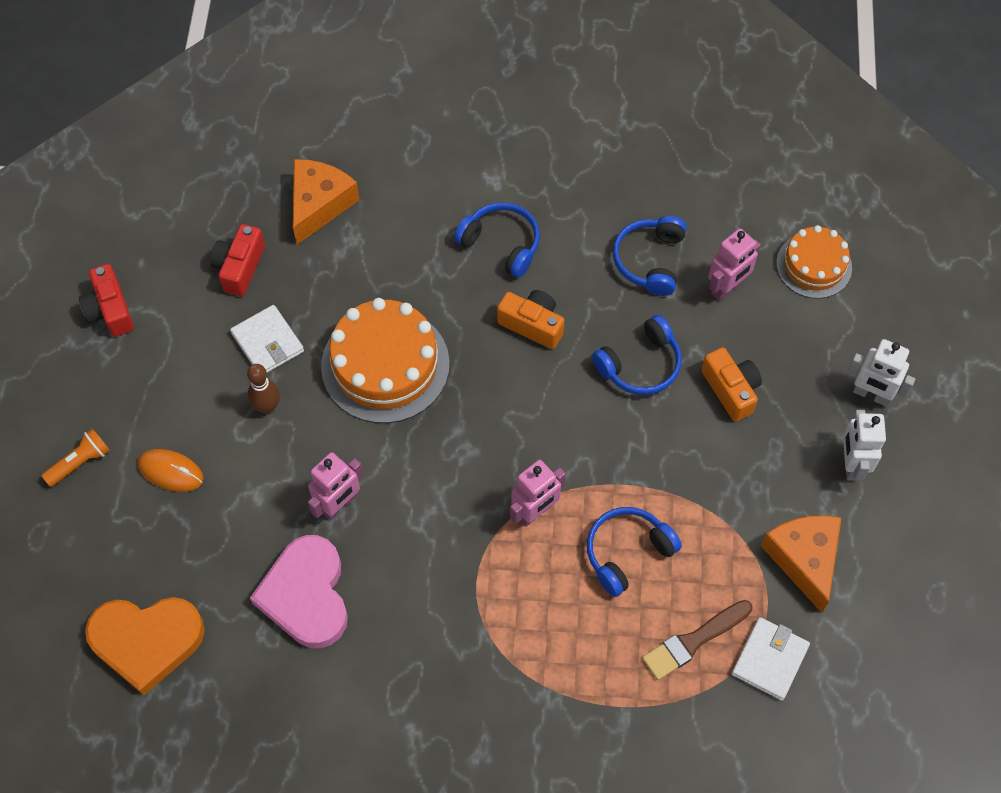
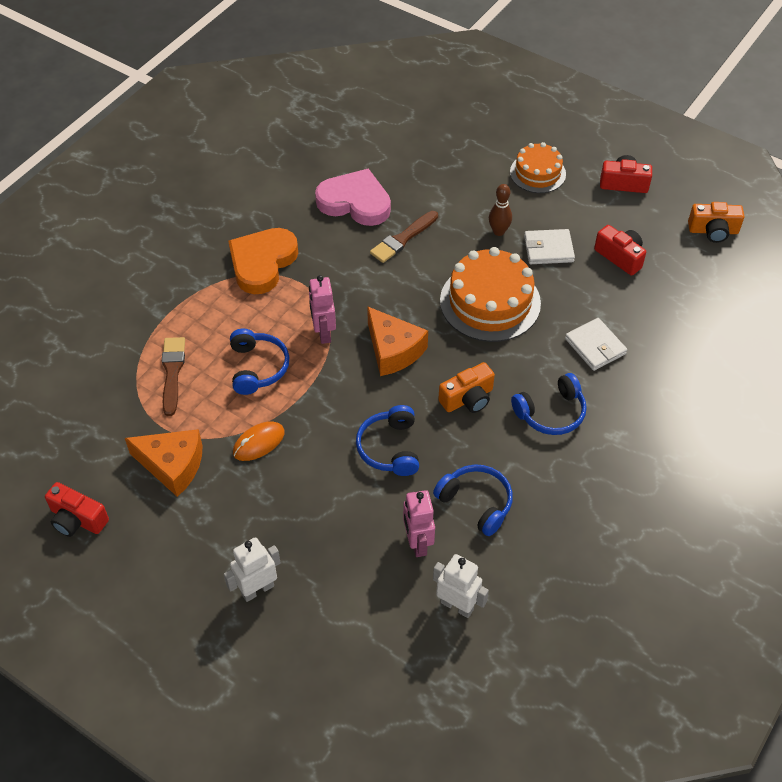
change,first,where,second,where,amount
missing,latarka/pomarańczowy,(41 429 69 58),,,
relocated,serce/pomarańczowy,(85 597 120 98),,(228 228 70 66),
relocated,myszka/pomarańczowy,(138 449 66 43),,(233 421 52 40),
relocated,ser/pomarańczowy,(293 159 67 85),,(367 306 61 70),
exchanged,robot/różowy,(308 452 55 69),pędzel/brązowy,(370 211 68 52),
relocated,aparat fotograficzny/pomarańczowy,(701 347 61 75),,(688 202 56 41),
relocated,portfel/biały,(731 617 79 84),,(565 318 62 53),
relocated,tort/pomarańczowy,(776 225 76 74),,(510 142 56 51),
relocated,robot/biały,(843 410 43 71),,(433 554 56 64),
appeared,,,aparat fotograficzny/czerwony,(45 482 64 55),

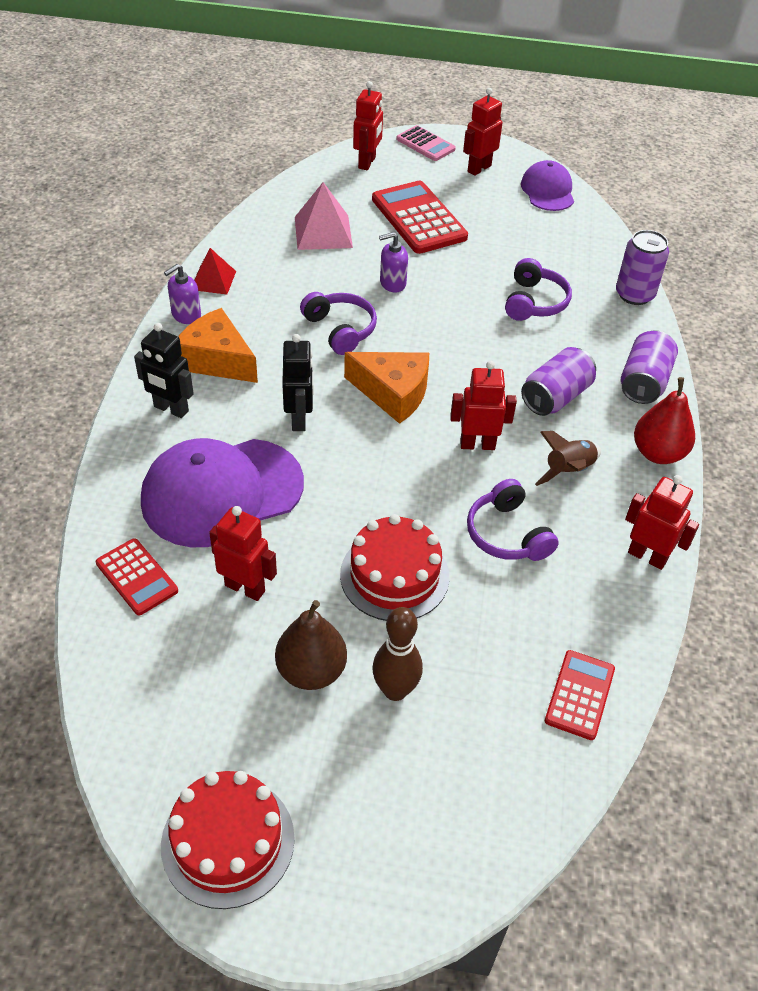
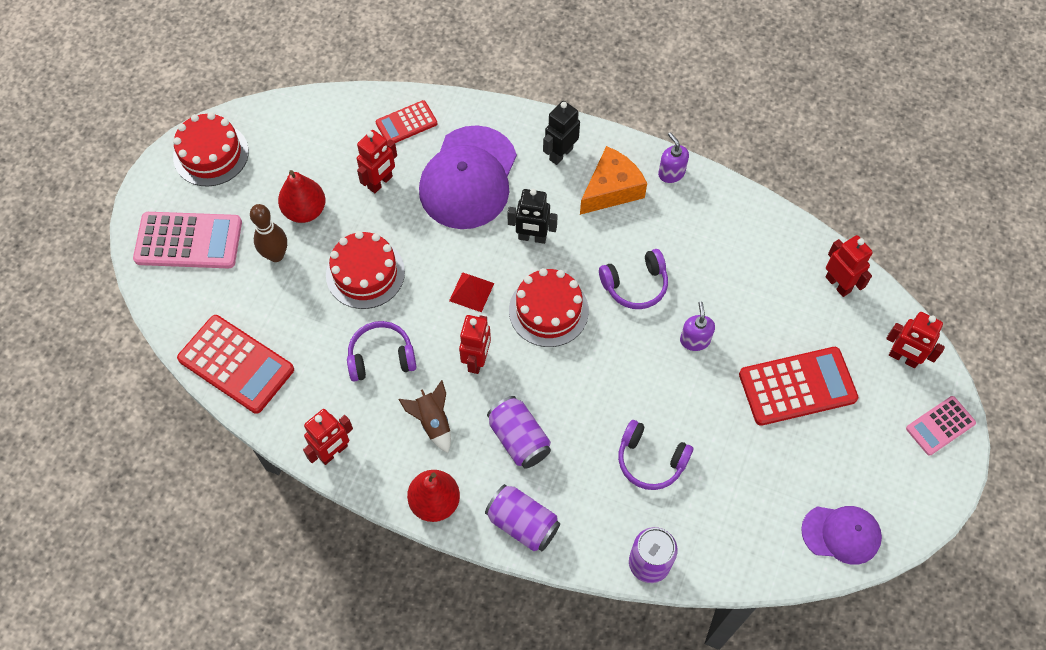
change,first,where,second,where,amount
spun,czapka/fioletowy,(141 438 163 109),,(419 125 98 104),150 degrees counterclockwise
relocated,piramida/czerwony,(194 248 42 47),,(449 272 45 40),
colour,gruszka/brązowy,(275 600 72 90),gruszka/czerwony,(278 170 47 53),
missing,piramida/różowy,(295 182 58 68),,,
exchanged,ser/pomarańczowy,(344 352 85 72),tort/czerwony,(509 268 80 79),
relocated,robot/czerwony,(463 88 39 88),,(825 235 48 62),
size,kalkulator/czerwony,(545 650 70 90),,(177 315 117 99),x1.72
appeared,,,kalkulator/różowy,(133 212 109 56),

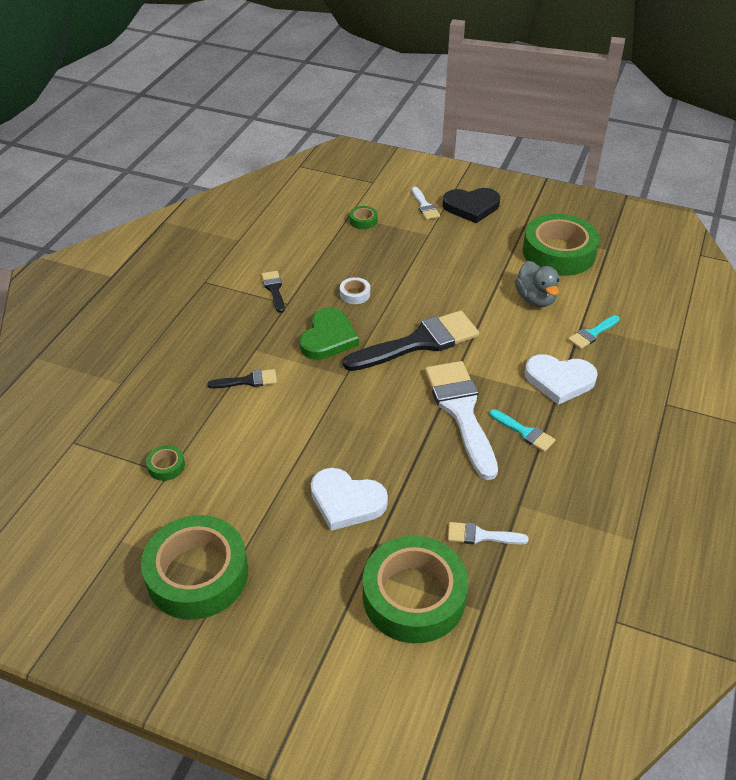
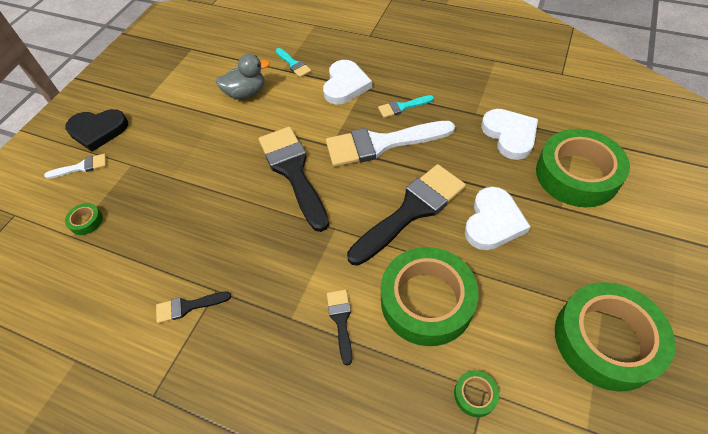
change,first,where,second,where,amount
missing,serce/zielony,(299 308 60 52),,,
missing,taśma klejąca/biały,(340 277 30 27),,,
spun,serce/czarny,(443 188 57 35),,(65 109 63 43),90 degrees clockwise
exchanged,pędzel/biały,(448 522 81 22),serce/biały,(481 109 57 51),
spun,pędzel/turkusowy,(489 409 66 43),,(378 95 56 23),150 degrees counterclockwise
relocated,taśma klejąca/zielony,(523 214 76 62),,(381 247 97 99),
appeared,,,pędzel/czarny,(347 164 119 102),

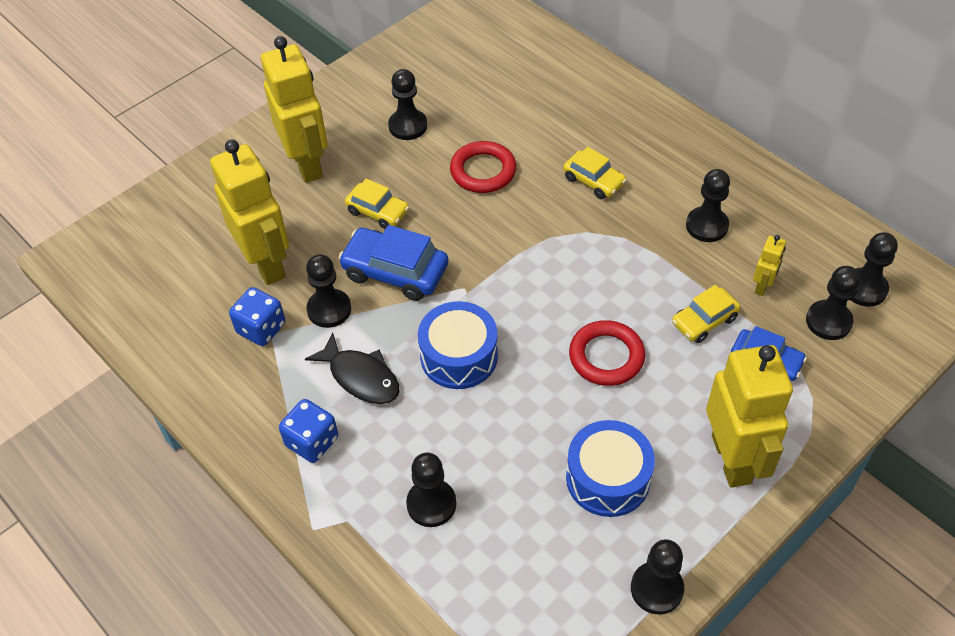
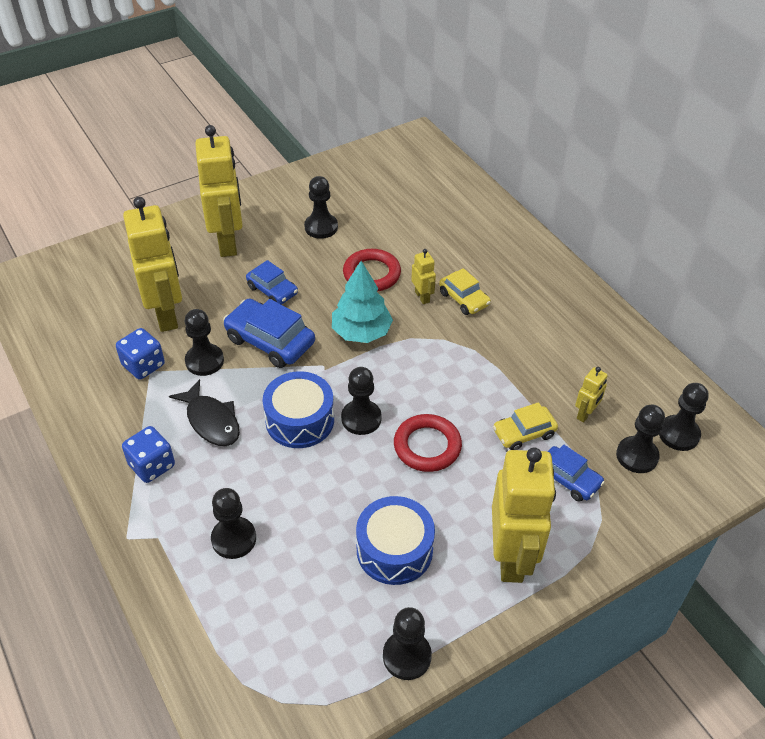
change,first,where,second,where,amount
colour,samochód/żółty,(345 178 64 51),samochód/niebieski,(246 260 52 44),
relocated,pionek/czarny,(686 169 44 73),,(341 367 41 68),
appeared,,,drzewko/turkusowy,(332 261 61 82),
appeared,,,robot/żółty,(411 249 25 55),

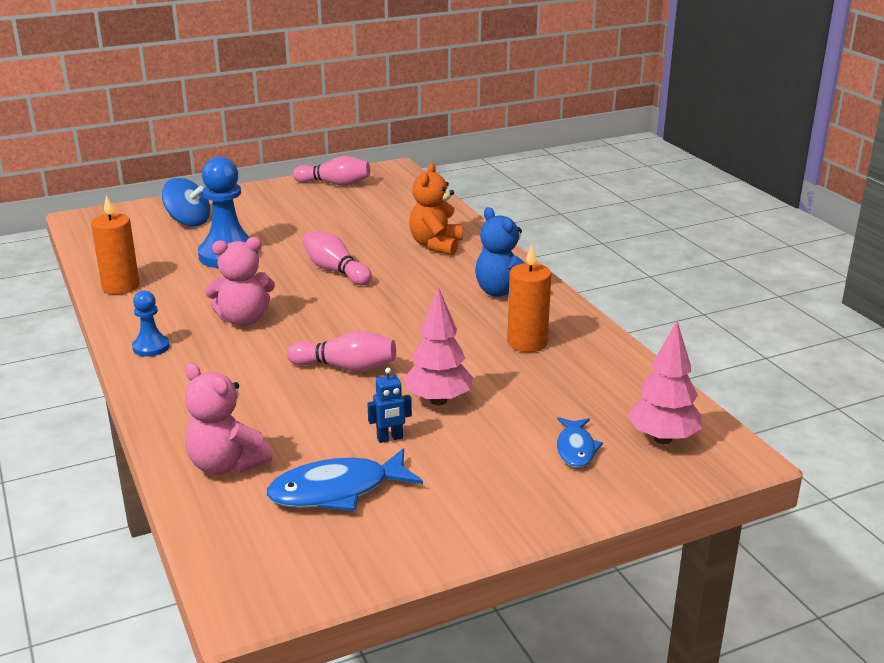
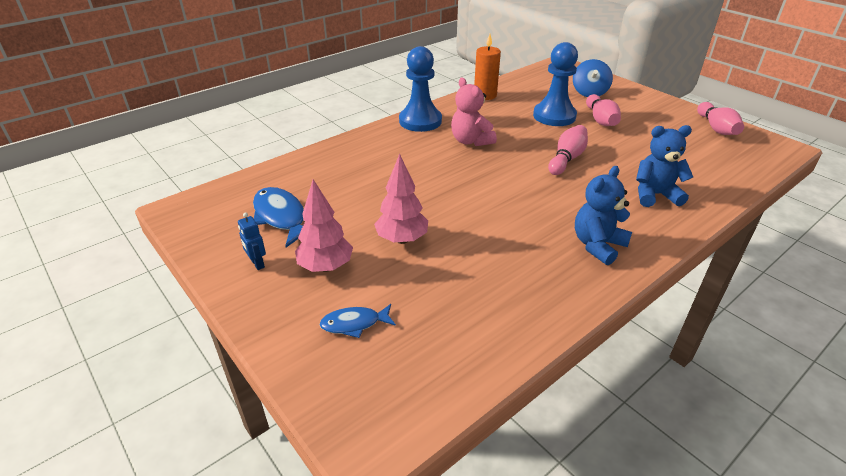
change,first,where,second,where,amount
size,pionek/niebieski,(132 290 38 67),,(399 46 43 86),x1.93
missing,miś/różowy,(185 363 87 112),,,
relocated,kręgiel/różowy,(287 330 109 42),,(586 94 35 32),
relocated,robot/niebieski,(367 368 45 75),,(238 212 28 58),
colour,miś/pomarańczowy,(409 163 54 92),miś/niebieski,(636 125 57 82),
missing,świeca/pomarańczowy,(507 245 44 107),,,
relocated,drzewko/różowy,(628 321 74 123),,(295 179 58 93),

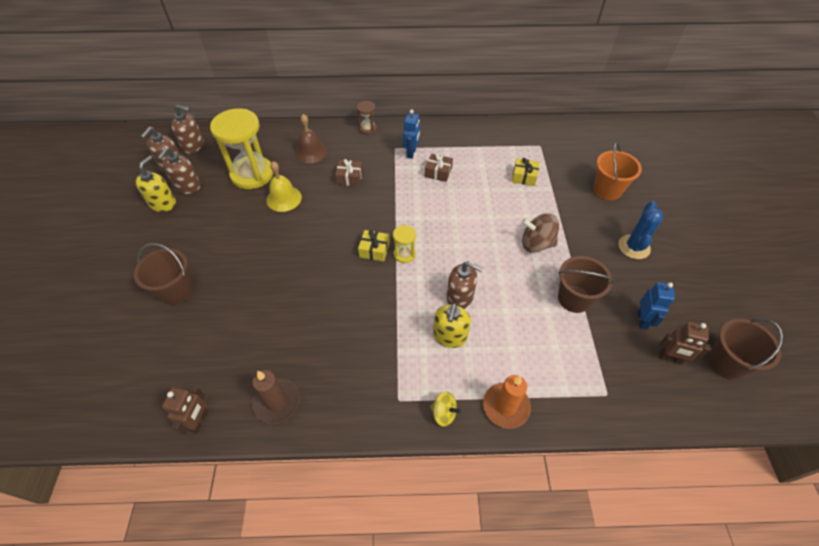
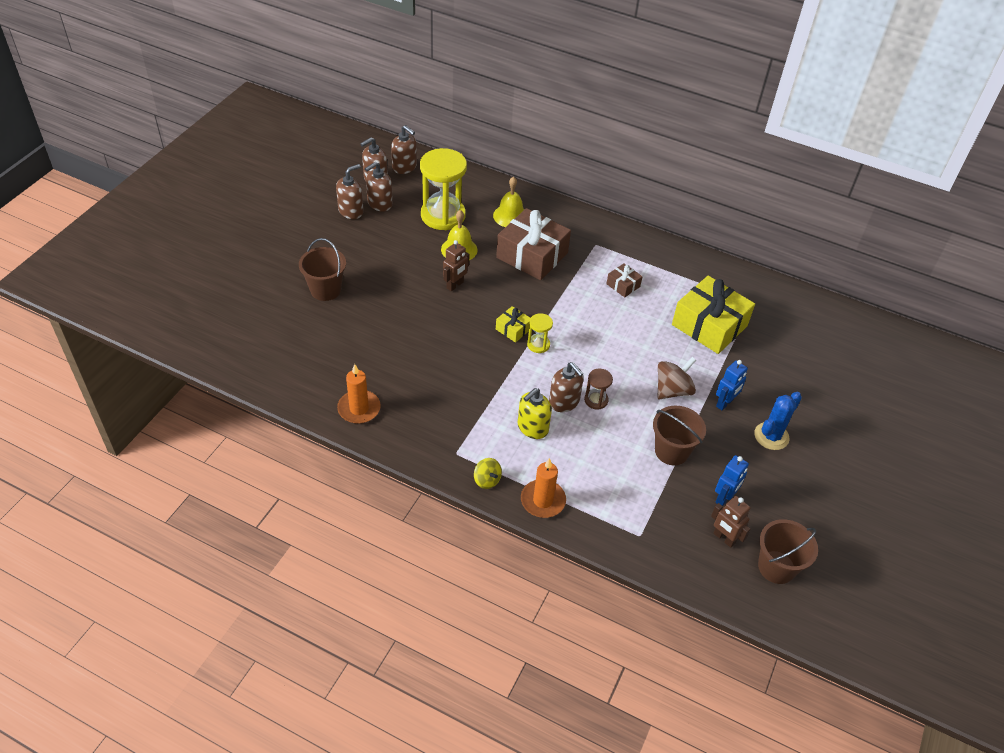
change,first,where,second,where,amount
colour,dozownik mydła/żółty,(136 156 40 56),dozownik mydła/brązowy,(336 164 28 55),
relocated,robot/brązowy,(162 386 46 49),,(443 240 27 51),
colour,świeca/brązowy,(252 370 48 54),świeca/pomarańczowy,(337 364 44 60),
colour,dzwonek/brązowy,(295 114 32 49),dzwonek/żółty,(493 176 31 51),
size,prezent/brązowy,(335 159 28 27),,(496 208 75 72),x2.18
relocated,klepsydra/brązowy,(357 101 20 34),,(584 369 29 40),
relocated,robot/niebieski,(403 110 17 49),,(716 360 32 50),
size,prezent/żółty,(512 158 27 28),,(672 276 83 78),x2.18
spun,bączek/brązowy,(522 213 37 40),,(657 357 39 43),105 degrees clockwise
missing,wiadro/pomarańczowy,(594 142 48 58),,,

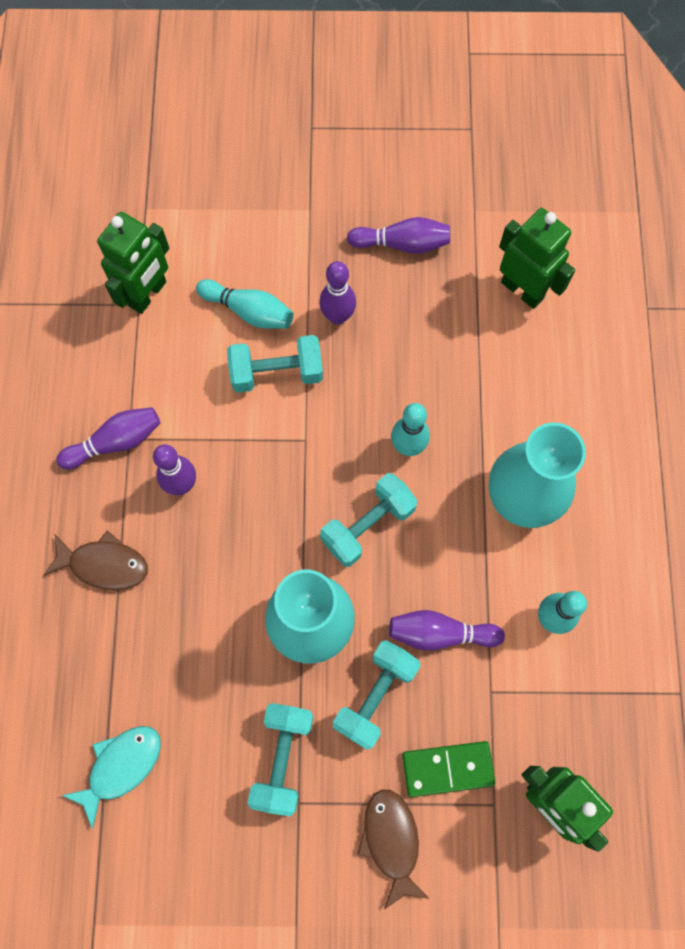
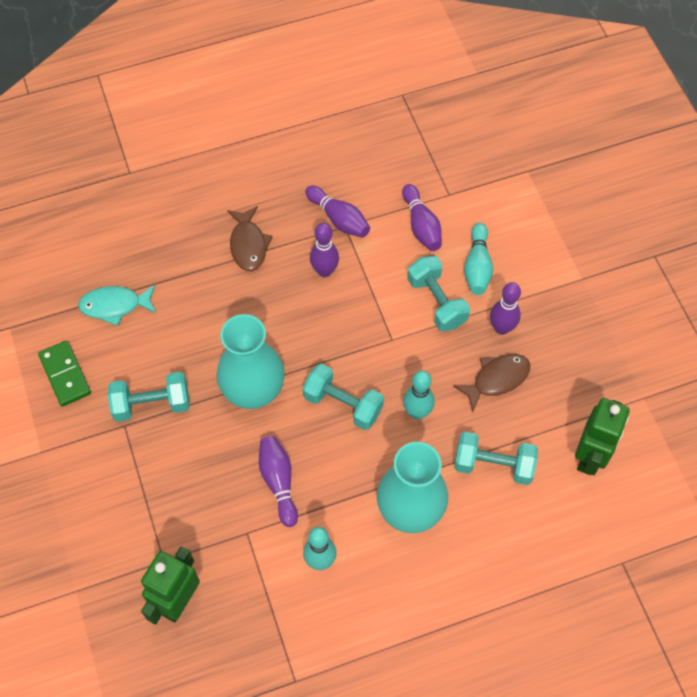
change,first,where,second,where,amount
spun,ryba/turkusowy,(62 726 99 103),,(78 285 78 41),150 degrees clockwise
missing,robot/zielony,(97 212 72 102),,,
relocated,hantel/turkusowy,(333 640 88 110),,(454 432 84 53),
relocated,kręgiel/fioletowy,(347 217 103 37),,(402 184 40 67),
relocated,ryba/brązowy,(357 790 73 120),,(453 354 77 58),
relocated,kostka domina/zielony,(402 741 93 56),,(38 340 53 67),

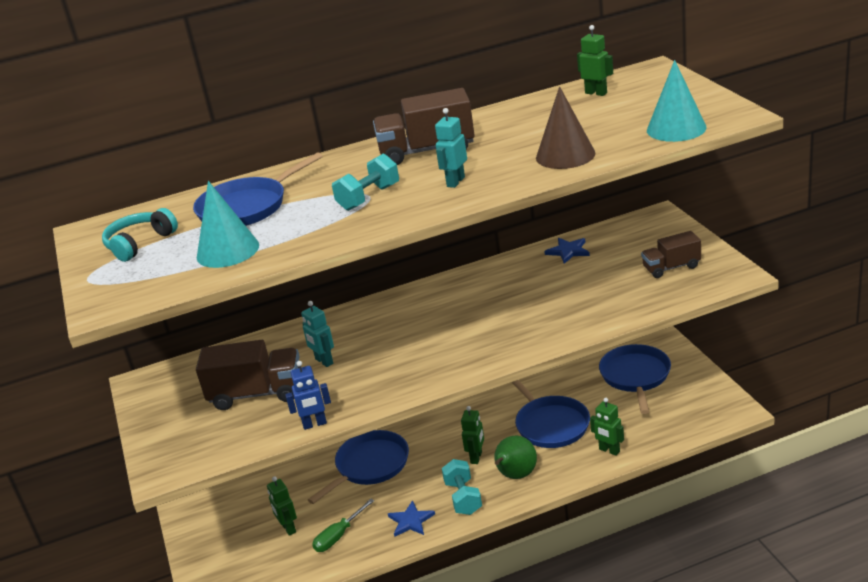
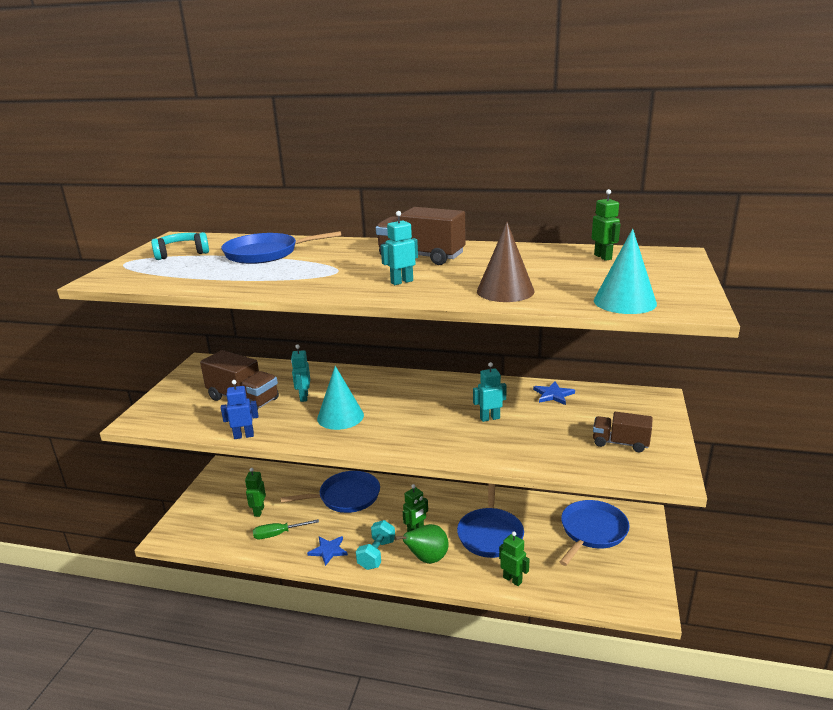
change,first,where,second,where,amount
relocated,stożek/turkusowy,(197 181 62 87),,(317 366 47 64),
spun,robot/niebieski,(285 361 46 69),,(221 380 37 59),150 degrees clockwise
missing,hantel/turkusowy,(332 153 67 58),,,
spun,robot/zielony,(590 398 34 58),,(499 531 31 55),150 degrees clockwise
appeared,,,robot/turkusowy,(473 362 34 60),

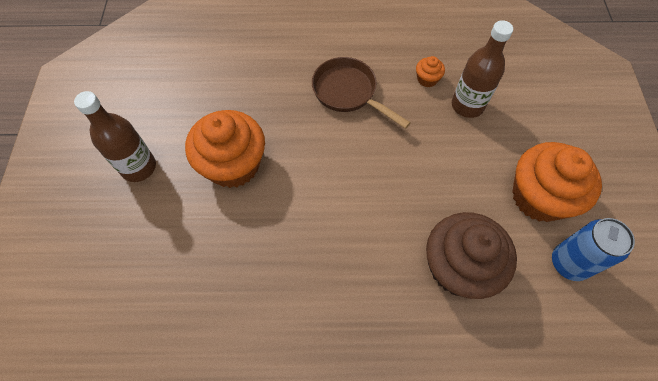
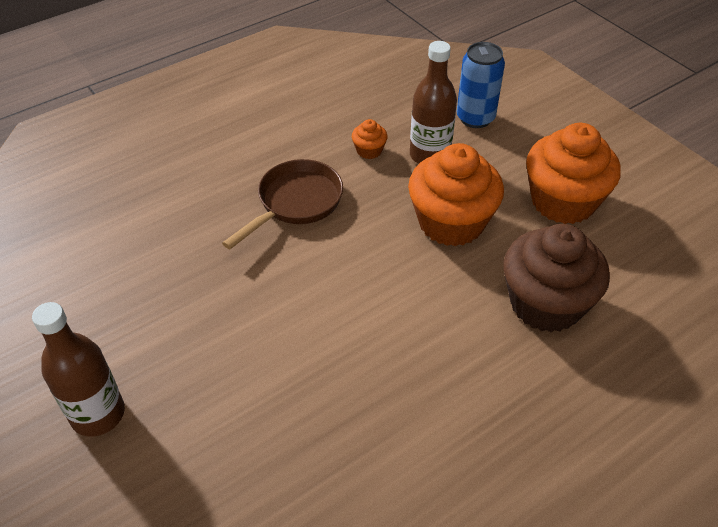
change,first,where,second,where,amount
relocated,muffinka/pomarańczowy,(185 110 80 78),,(408 143 96 104),
spun,patelnia/brązowy,(312 57 99 72),,(222 159 121 90),120 degrees clockwise
relocated,puszka/niebieski,(552 218 83 63),,(457 42 48 86),

